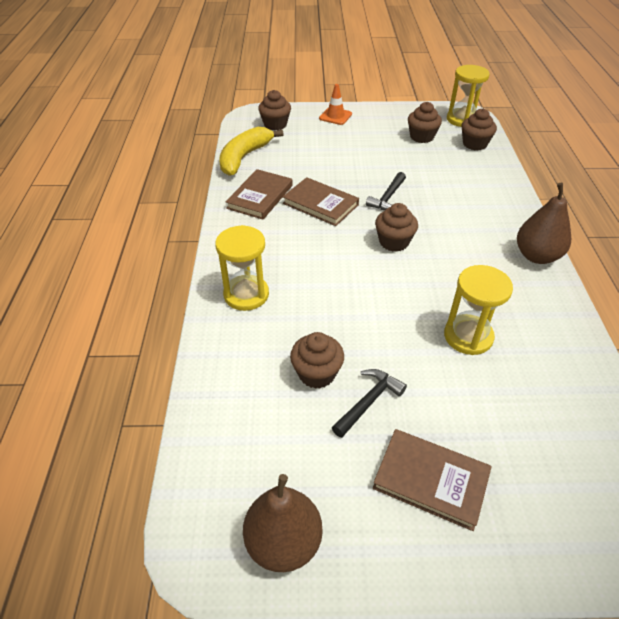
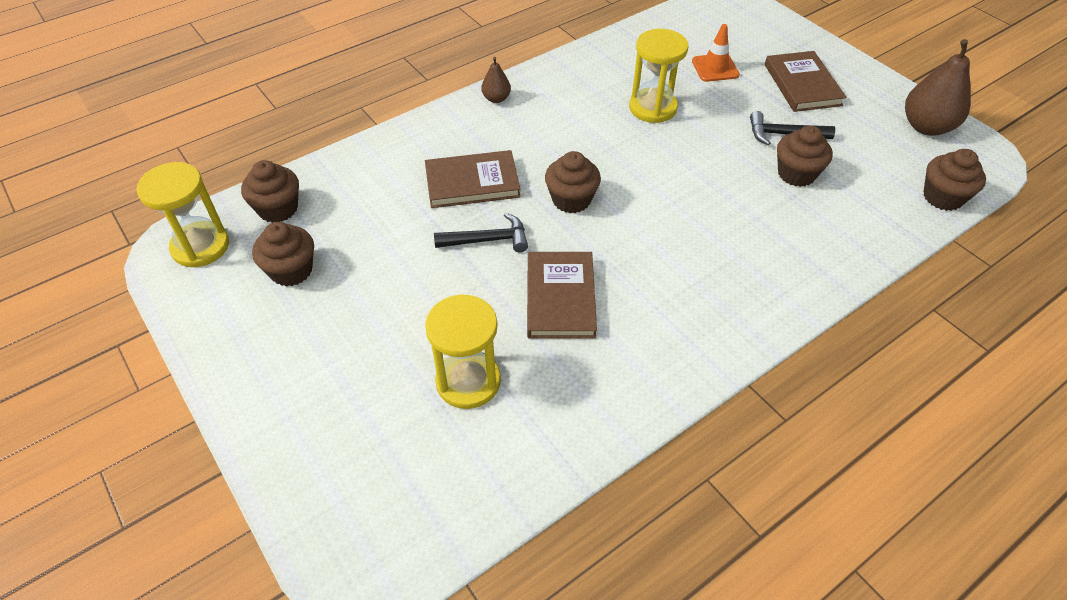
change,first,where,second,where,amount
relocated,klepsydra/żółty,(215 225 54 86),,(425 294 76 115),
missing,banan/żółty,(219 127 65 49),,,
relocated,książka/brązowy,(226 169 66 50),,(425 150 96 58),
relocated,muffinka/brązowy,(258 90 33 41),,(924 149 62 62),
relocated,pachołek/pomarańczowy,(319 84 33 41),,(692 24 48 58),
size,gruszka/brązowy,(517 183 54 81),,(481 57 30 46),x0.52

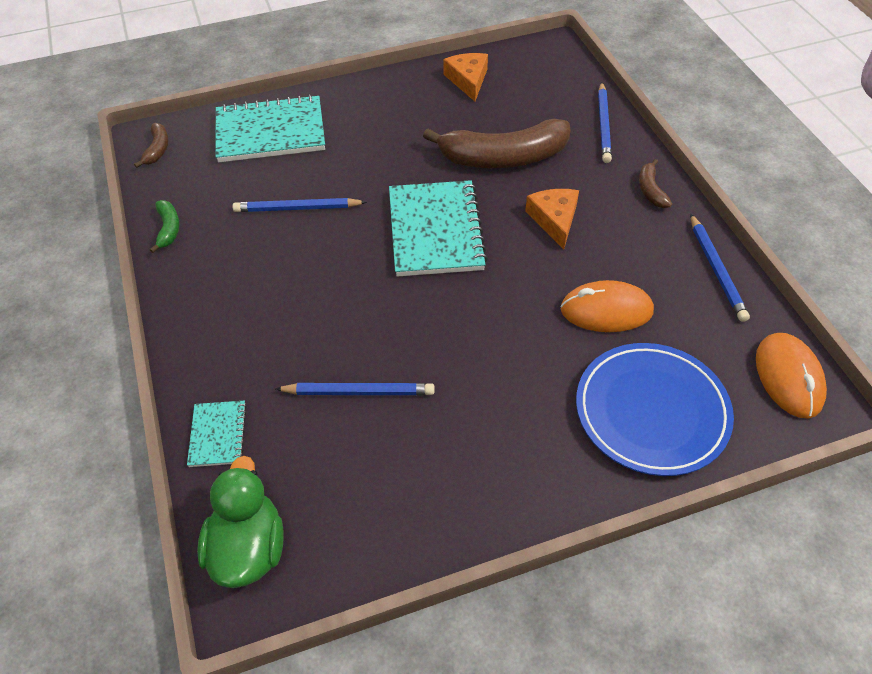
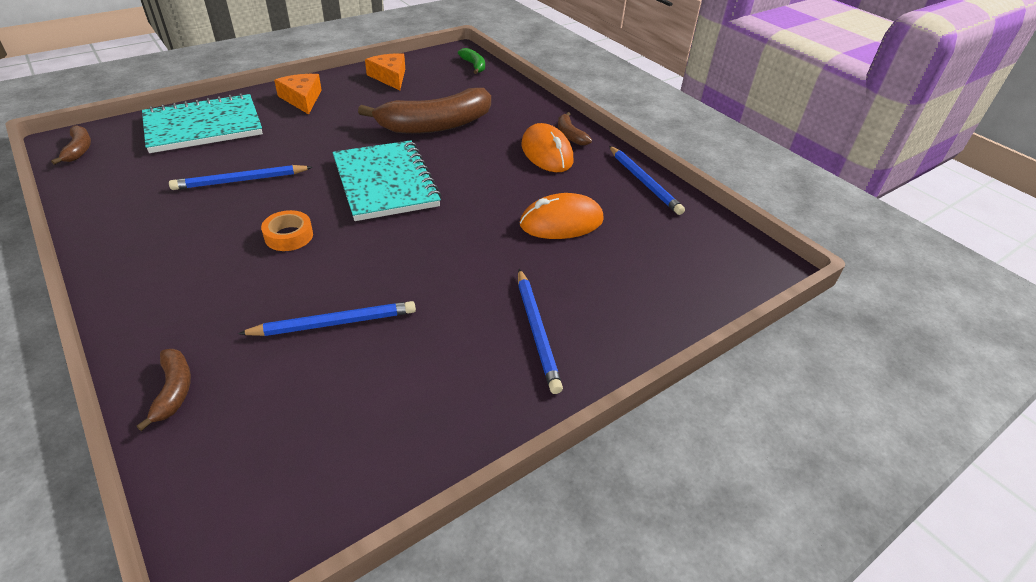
change,first,where,second,where,amount
relocated,banan/zielony,(150 200 30 53),,(458 48 27 26),
exchanged,zeszyt/turkusowy,(187 401 60 66),banan/brązowy,(137 349 54 82),
missing,kaczka/zielony,(197 456 87 132),,,
relocated,ser/pomarańczowy,(525 189 54 60),,(274 74 48 40),
missing,talerz/niebieski,(576 343 158 133),,,
relocated,ołówek/niebieski,(598 82 14 81),,(518 269 45 125),
relocated,myszka/pomarańczowy,(756 333 71 86),,(521 123 52 49),
appeared,,,taśma klejąca/pomarańczowy,(261 210 52 41),

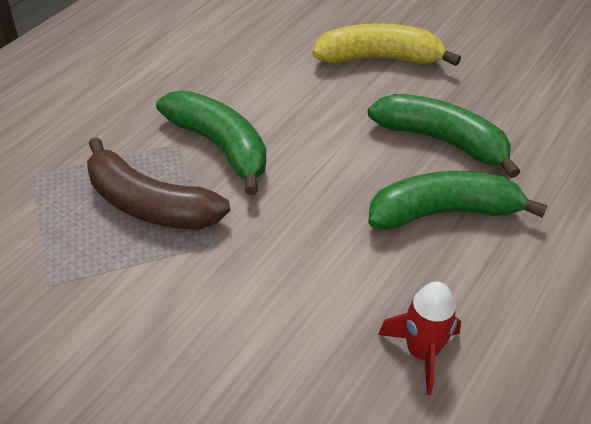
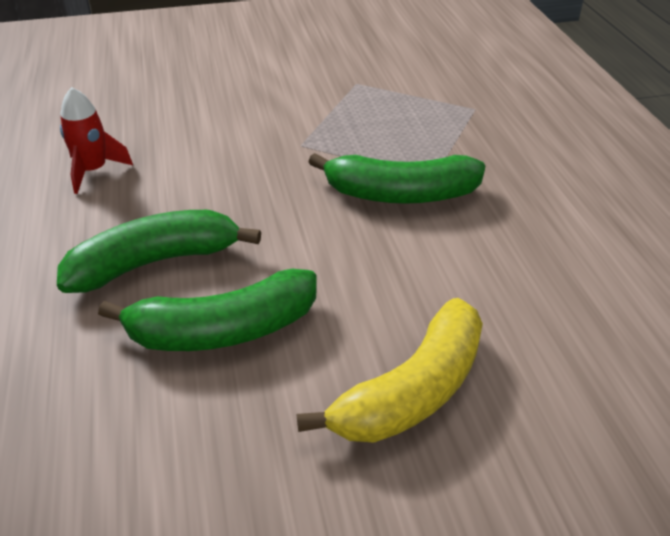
change,first,where,second,where,amount
missing,banan/brązowy,(87 137 143 93),,,
spun,banan/zielony,(368 171 180 59),,(57 210 204 83),150 degrees counterclockwise

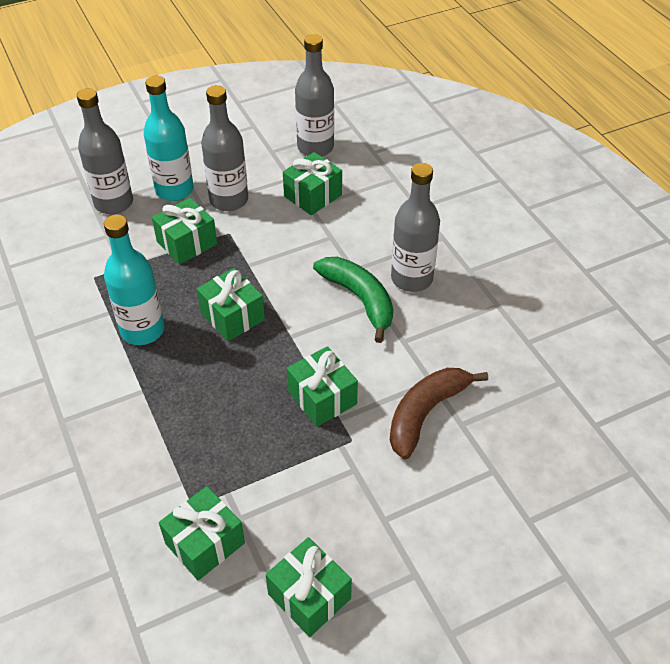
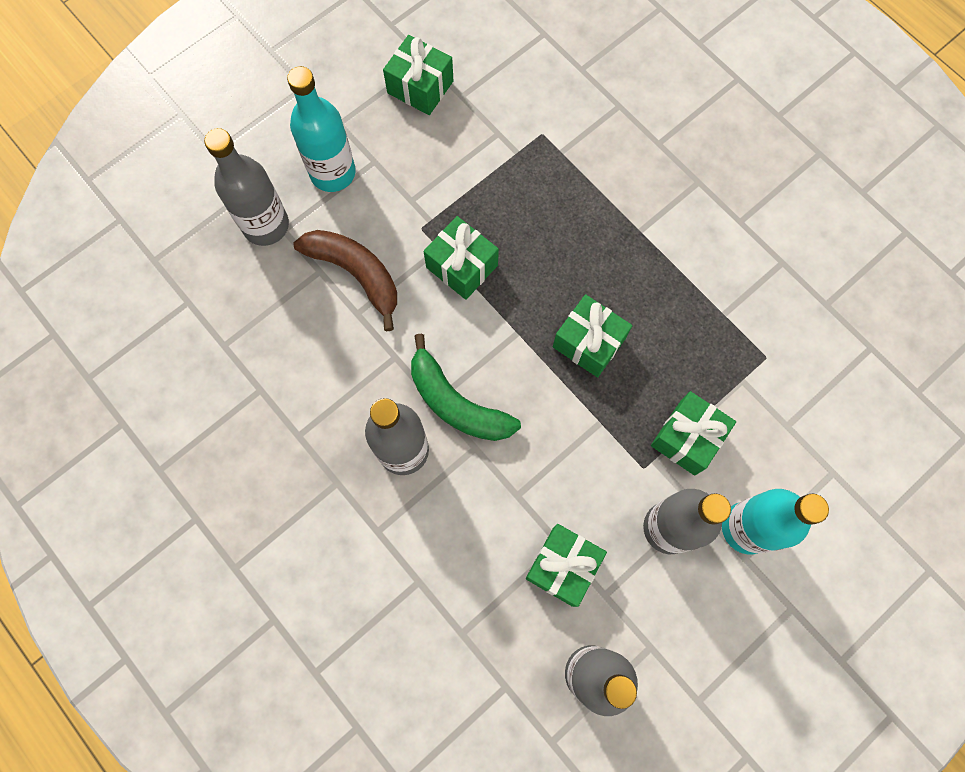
change,first,where,second,where,amount
relocated,butelka/szary,(77 88 56 126),,(204 128 85 118),
relocated,butelka/turkusowy,(104 215 61 130),,(287 66 69 126),
missing,prezent/zielony,(159 486 86 95),,,
spun,banan/brązowy,(390 368 98 91),,(293 230 104 101),75 degrees counterclockwise

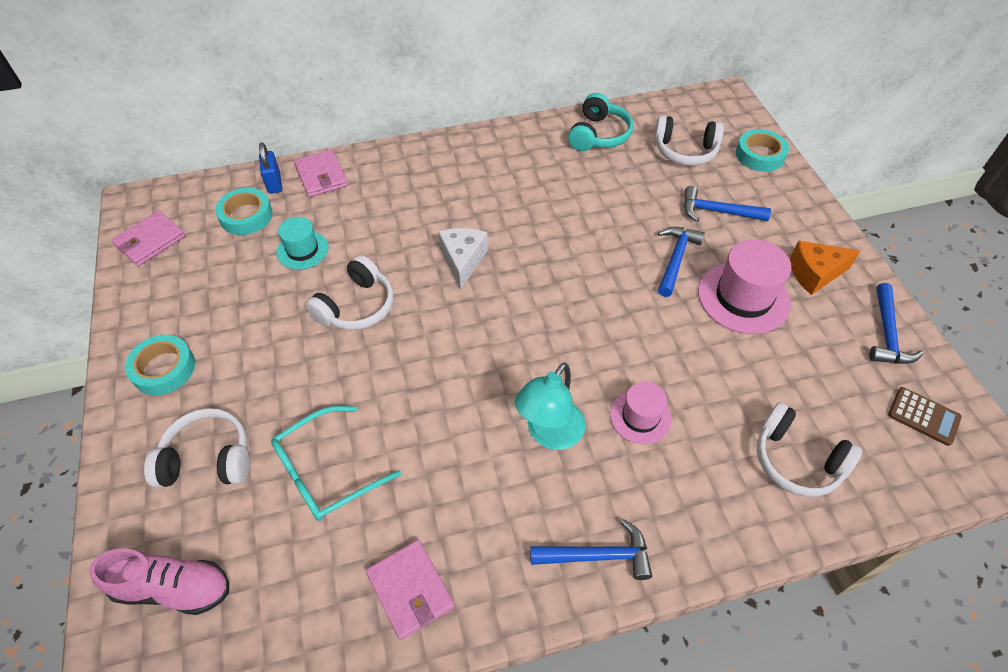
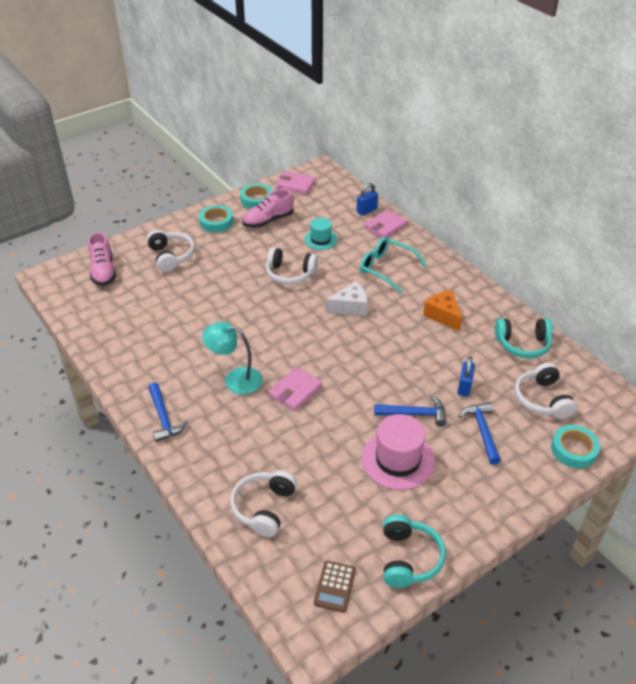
change,first,where,second,where,amount
relocated,taśma klejąca/turkusowy,(215 188 58 47),,(240 183 33 26),
relocated,okulary/turkusowy,(271 406 130 115),,(360 237 67 56),
relocated,portfel/różowy,(366 540 89 100),,(269 367 53 44),
missing,kapelusz/różowy,(610 382 62 62),,,
relocated,ser/pomarańczowy,(790 241 70 54),,(423 290 39 41),
exchanged,młotek/niebieski,(869 283 54 81),słuchawki/turkusowy,(383 514 63 74),
appeared,,,but/różowy,(243 189 51 39),
appeared,,,kłódka/niebieski,(458 356 17 41),

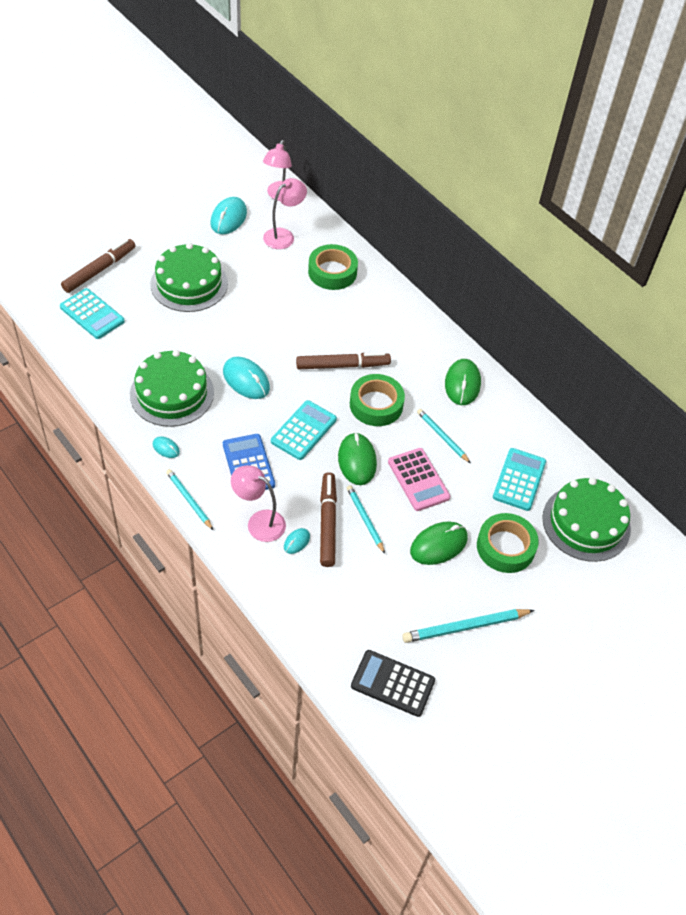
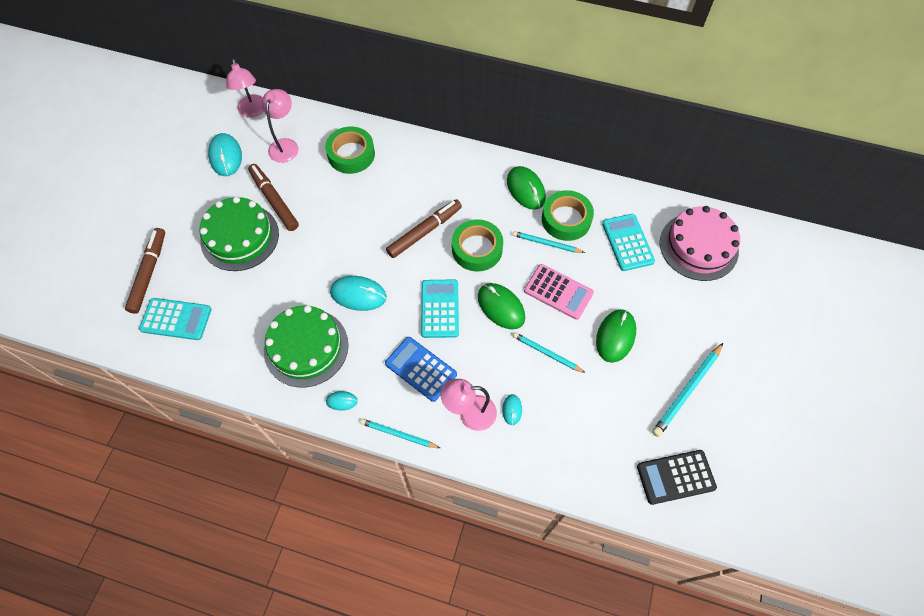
change,first,where,second,where,amount
relocated,flamaster/brązowy,(320 472 17 95),,(248 164 51 67),
relocated,taśma klejąca/zielony,(477 513 62 60),,(542 190 52 51),
colour,tort/zielony,(542 478 89 84),tort/różowy,(660 206 80 75),

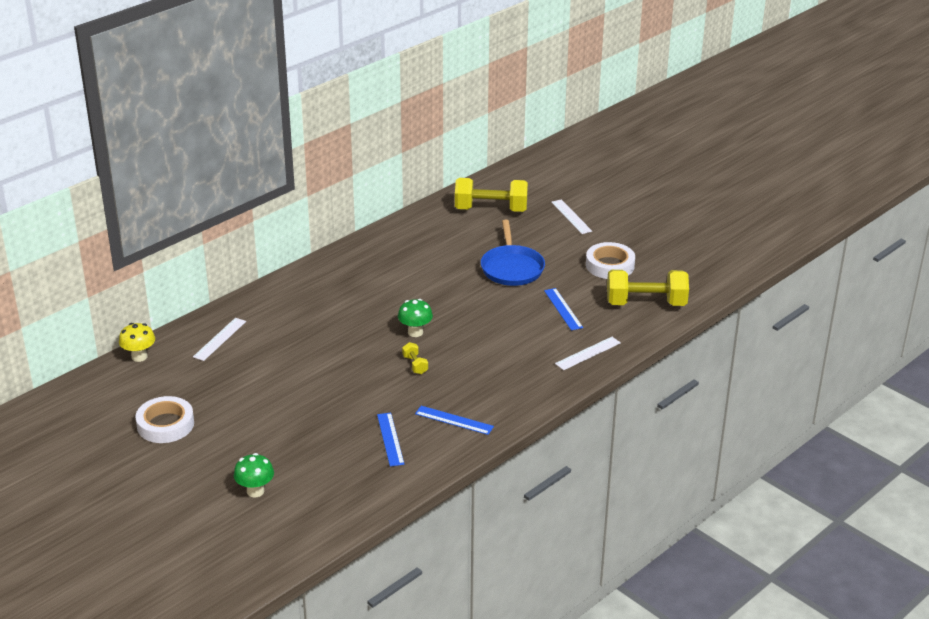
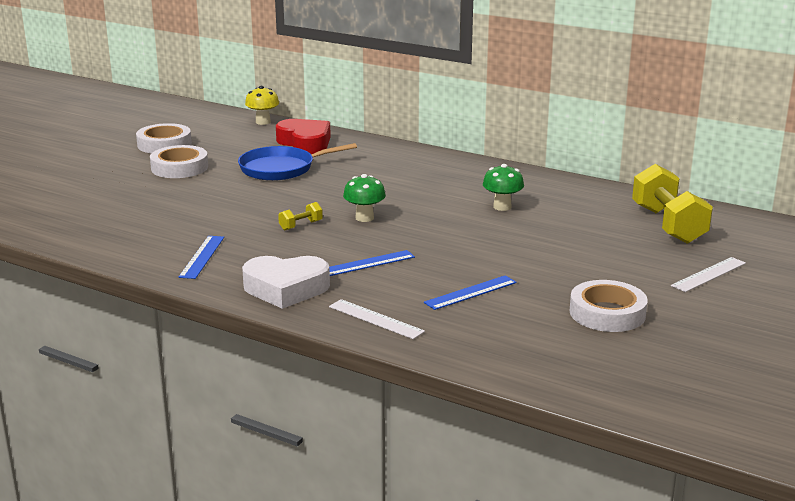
change,first,where,second,where,amount
exchanged,linijka/biały,(193 318 53 43),serce/czerwony,(276 119 55 35),
relocated,grzyb/zielony,(234 453 40 45),,(483 164 41 47),
relocated,linijka/niebieski,(377 413 27 54),,(329 250 86 26),
relocated,patelnia/niebieski,(481 220 64 66),,(238 143 119 38),
missing,hantel/żółty,(607 270 82 36),,,
appeared,,,taśma klejąca/biały,(150 145 58 33),
appeared,,,serce/biały,(242 256 88 53),

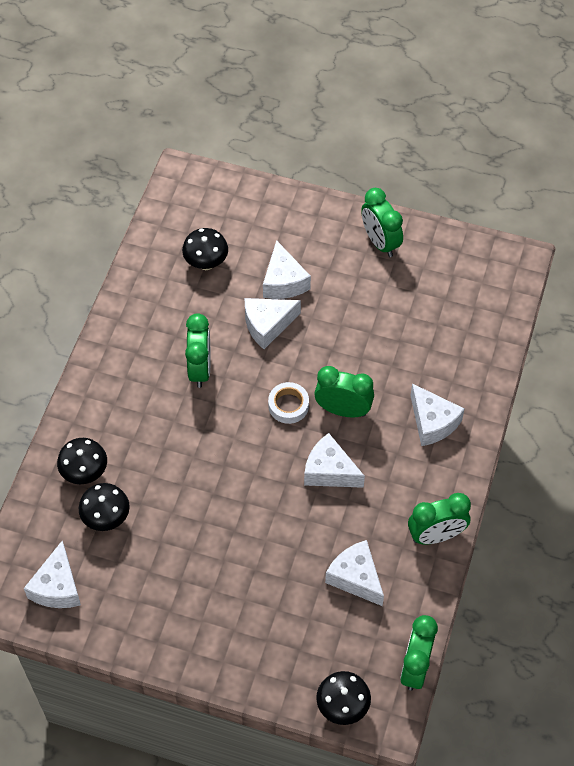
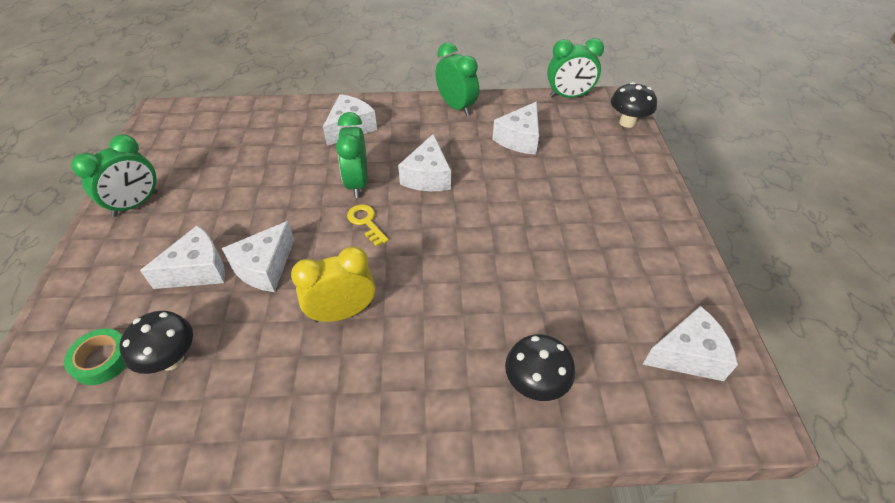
change,first,where,second,where,amount
missing,grzyb/czarny,(79 483 51 48),,,
colour,budzik/zielony,(185 313 26 75),budzik/żółty,(291 246 84 76),
spun,ser/biały,(244 298 57 51),,(222 221 72 71),75 degrees clockwise
exchanged,taśma klejąca/biały,(268 382 41 42),klucz/żółty,(347 204 42 42),
appeared,,,taśma klejąca/zielony,(64 329 62 56),

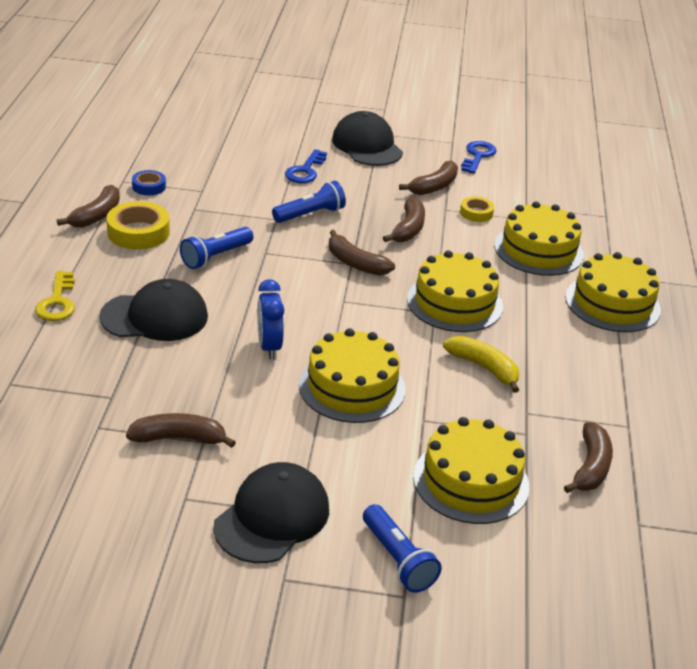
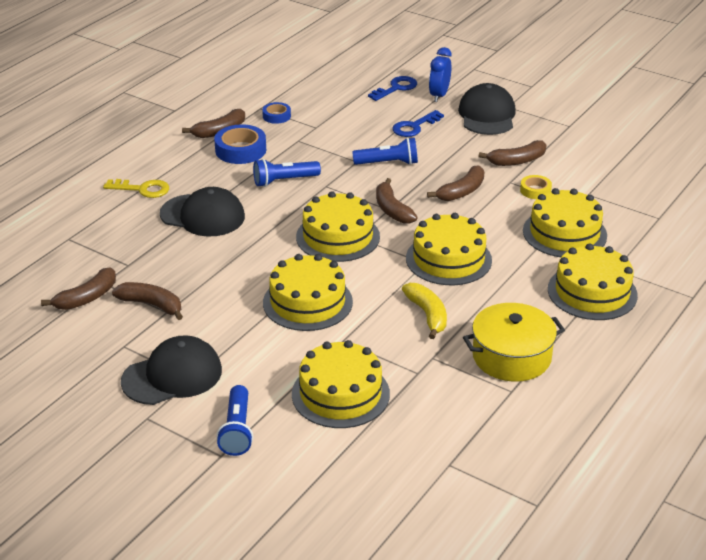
change,first,where,second,where,amount
spun,klucz/żółty,(35 271 40 50),,(103 179 66 19),105 degrees counterclockwise
colour,taśma klejąca/żółty,(106 201 64 49),taśma klejąca/niebieski,(214 124 52 40),
relocated,budzik/niebieski,(257 279 27 80),,(429 47 23 55),
relocated,klucz/niebieski,(461 141 36 33),,(368 76 49 25),
relocated,banan/brązowy,(564 422 49 71),,(41 268 75 42),
appeared,,,tort/żółty,(296 191 84 71),
appeared,,,garnek/żółty,(463 303 102 79),

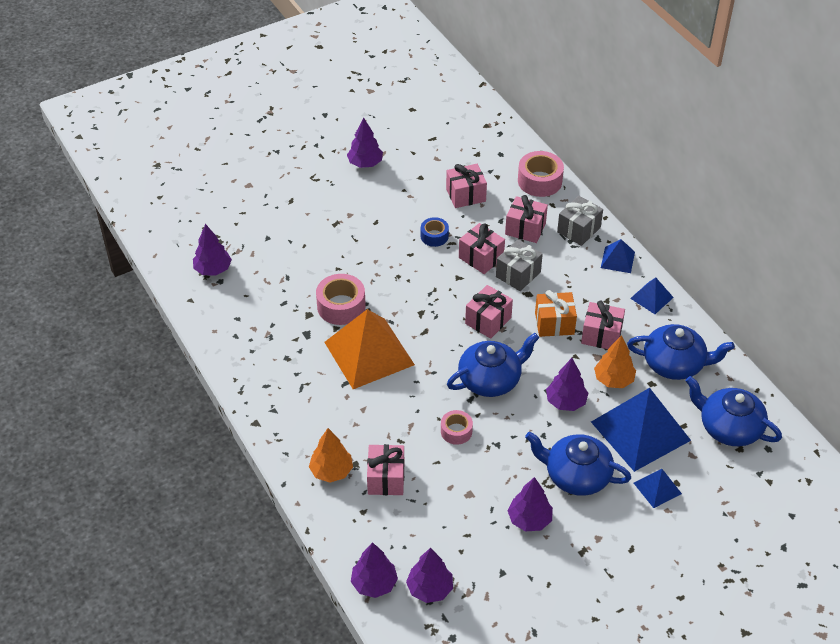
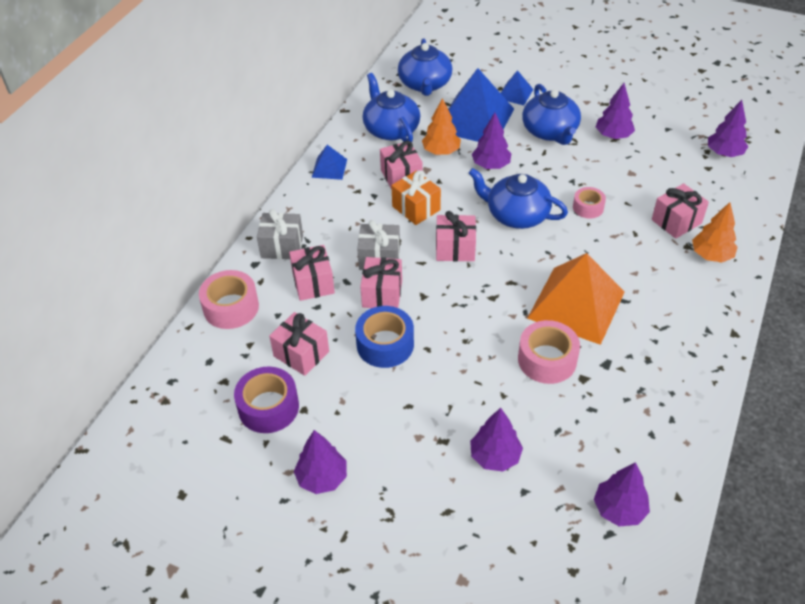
change,first,where,second,where,amount
relocated,drzewko/fioletowy,(351 542 47 56),,(470 408 53 64),
size,taśma klejąca/niebieski,(421 217 28 30),,(355 306 59 62),x1.65
missing,piramida/niebieski,(601 239 34 34),,,
appeared,,,taśma klejąca/fioletowy,(234 367 65 66),

